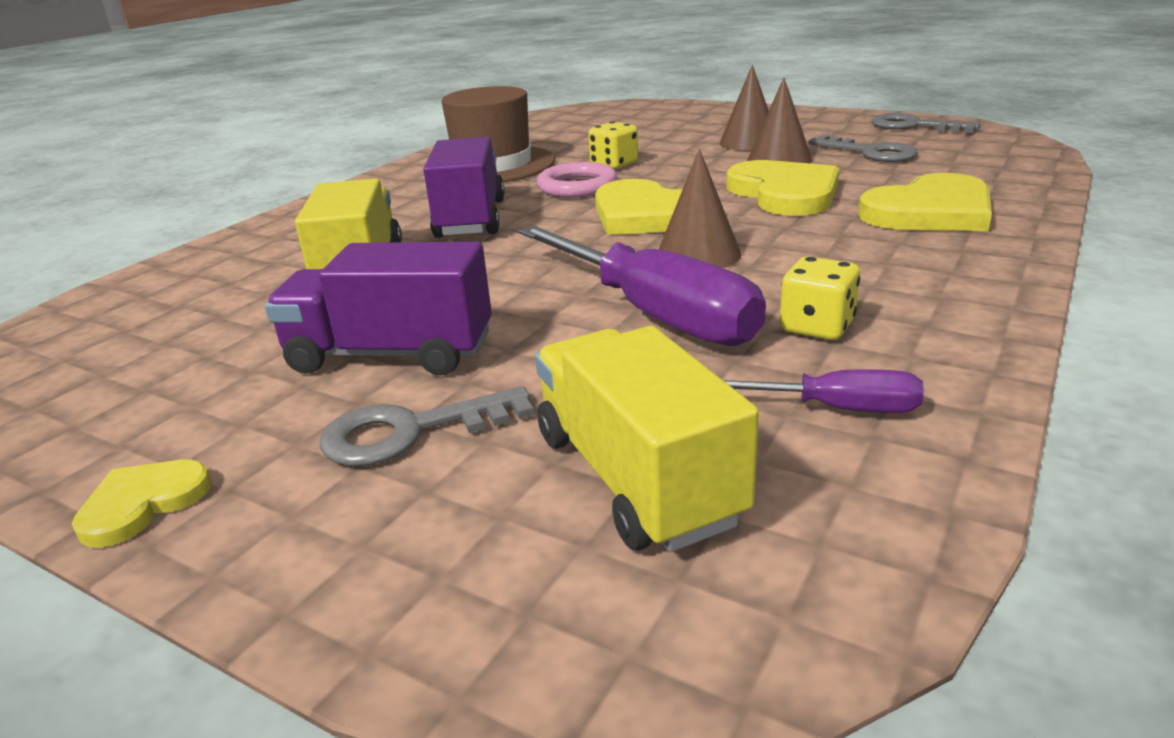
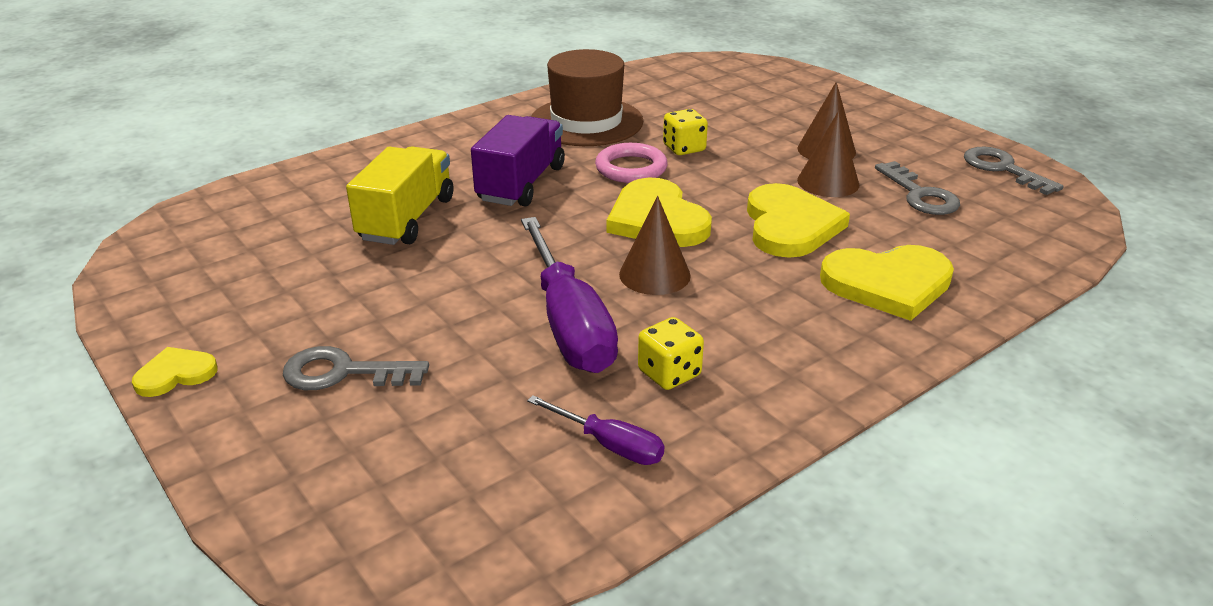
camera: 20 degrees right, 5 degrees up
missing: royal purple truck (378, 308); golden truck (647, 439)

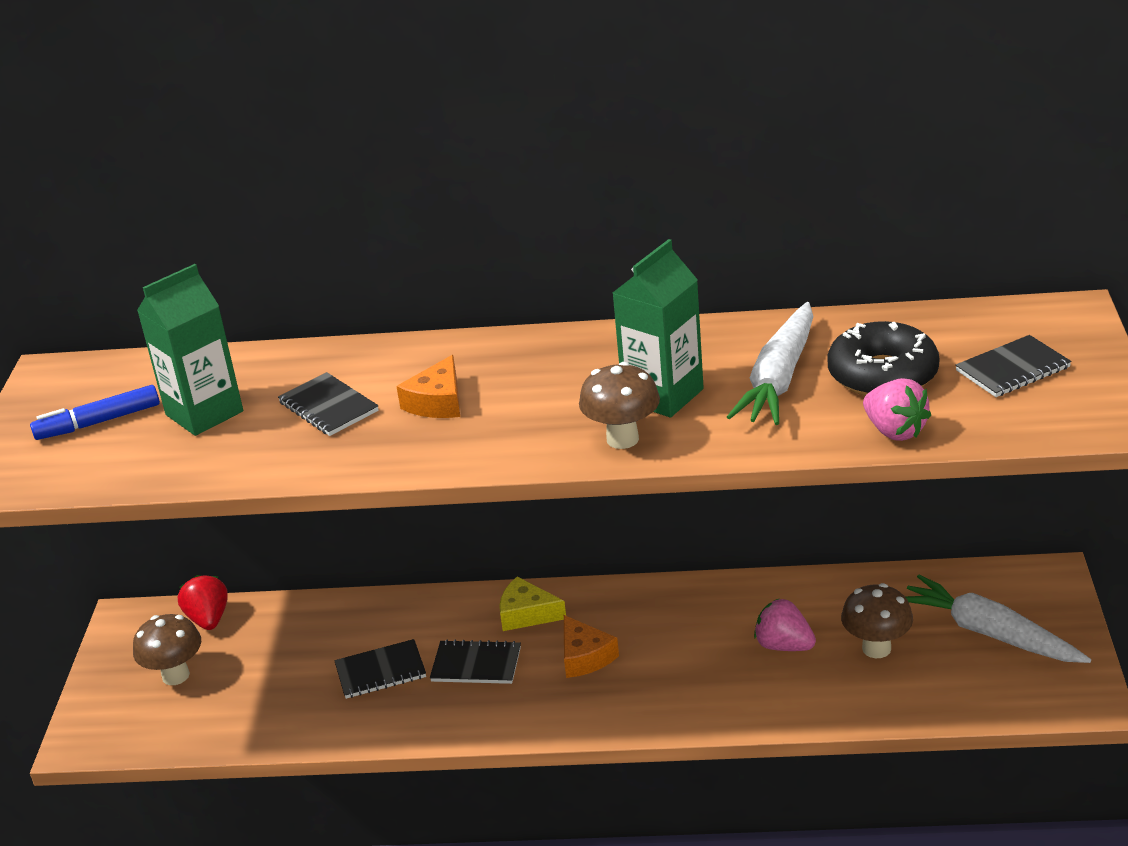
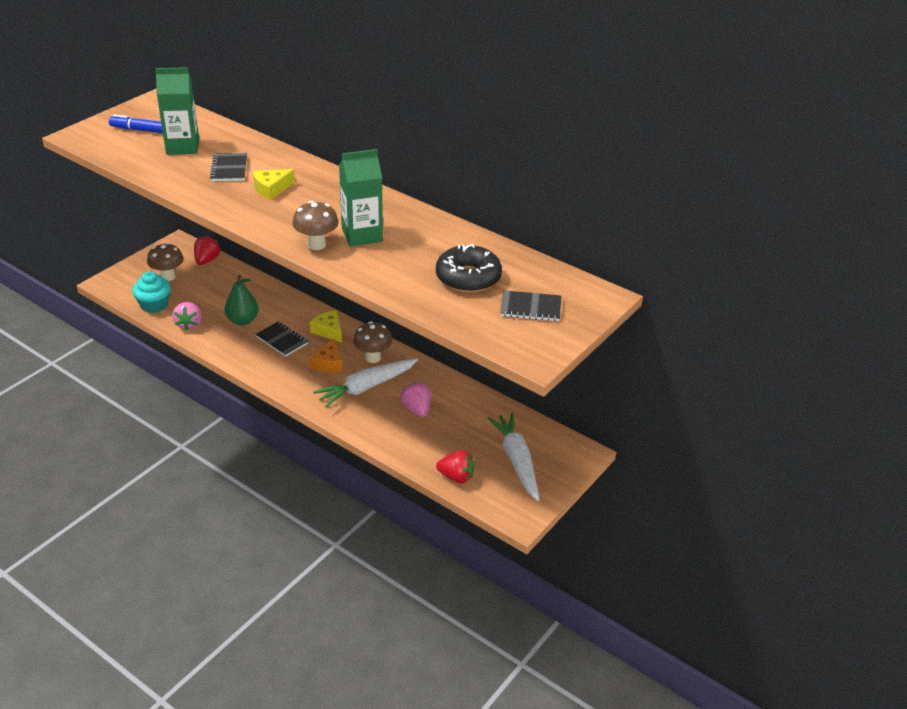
camera: 30 degrees right, 5 degrees up
appeared: turquoise fairy cake (151, 292); scarlet toy strawberry (455, 467)
relocated: rosy toy strawberry (897, 409) to (187, 316); white carrot (770, 363) to (365, 383); dark brown mushroom (877, 620) to (372, 342)
exchanged: ebony notebook (380, 669) to leaf-green pear (242, 300)
colour: orange piece of cheese (428, 386) to golden piece of cheese (274, 184)

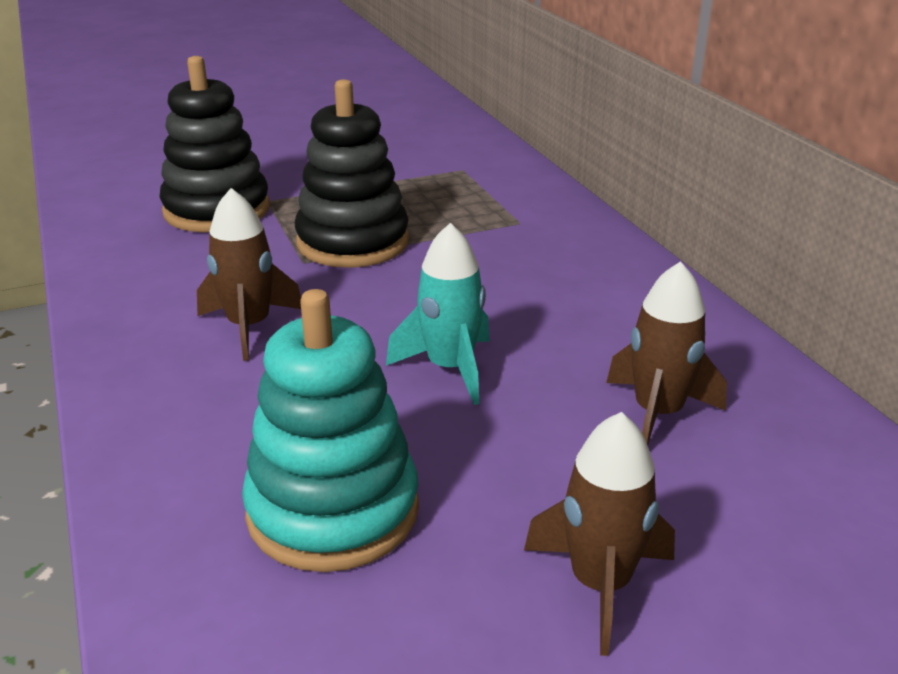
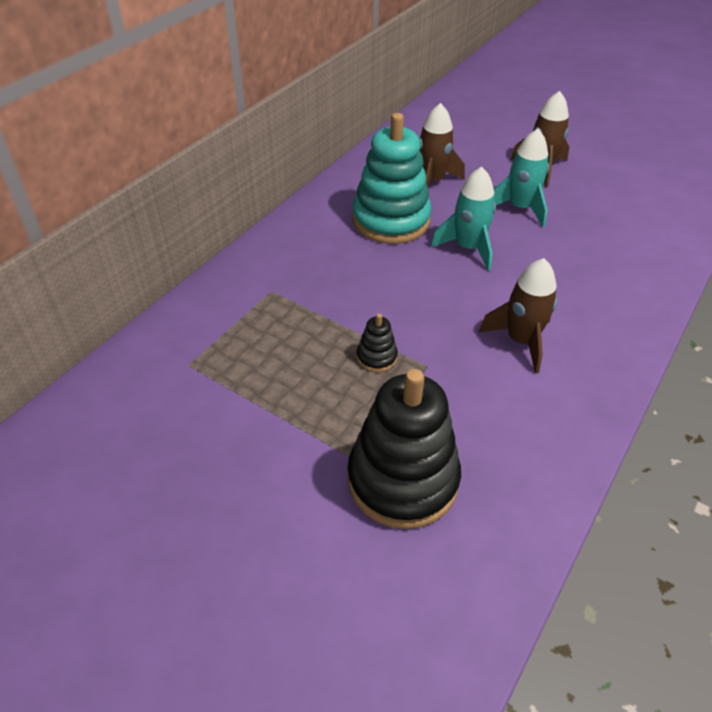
camera: 125 degrees left, 15 degrees up
appeared: turquoise rocket (521, 178)
relocated: turquoise stacking rings (330, 430) to (392, 178)
size: ebony stacking rings (352, 173) = (377, 342) x0.43

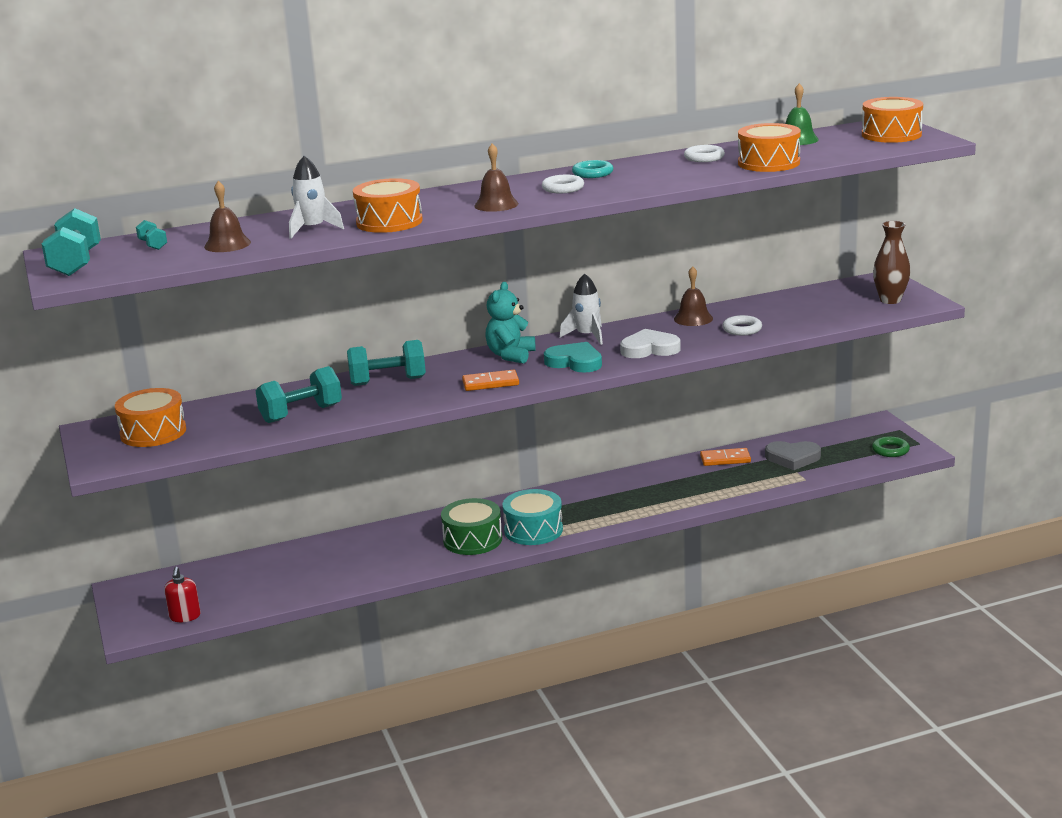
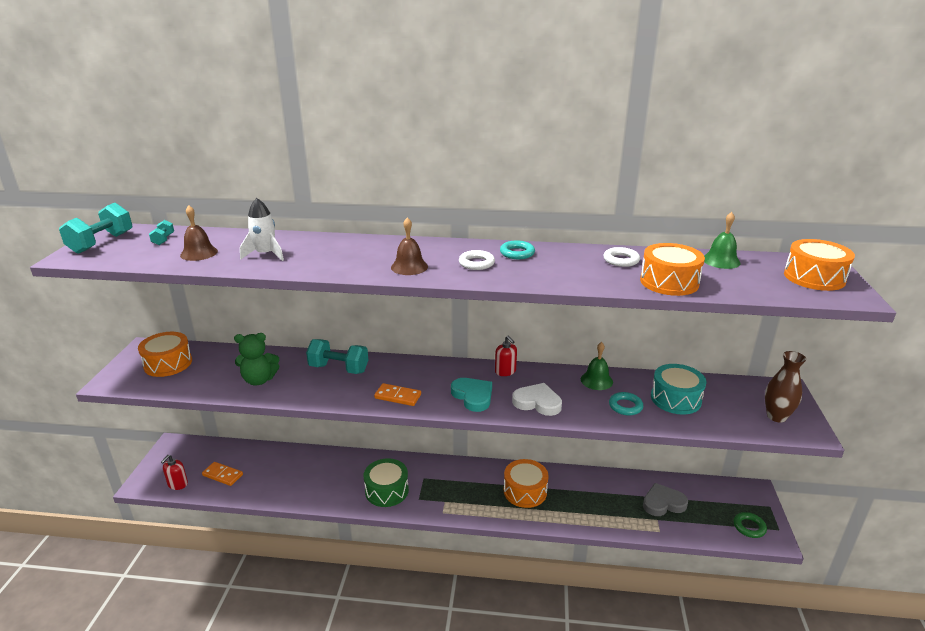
camera: 25 degrees right, 5 degrees up
missing: turquoise stuffed bear (510, 323)
relocated: orange domino (725, 457) to (222, 474); orange drum (388, 205) to (526, 483); turquoise drum (532, 517) to (678, 389)
exchanged: turquoise free weight (299, 394) to leaf-green stuffed bear (256, 359); white rocket (581, 309) to scarlet soap dispenser (506, 356)
colour: dark brown school bell (693, 296) to leaf-green school bell (597, 366); white hoop (742, 325) to turquoise hoop (626, 403)
spun: grey heart shape (793, 455) = (665, 499) 135 degrees clockwise

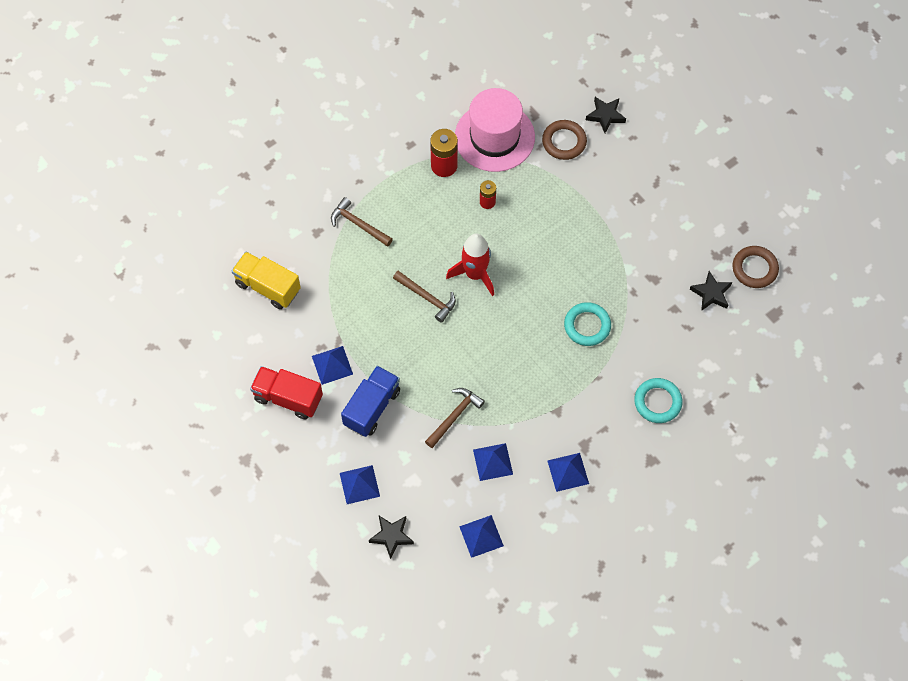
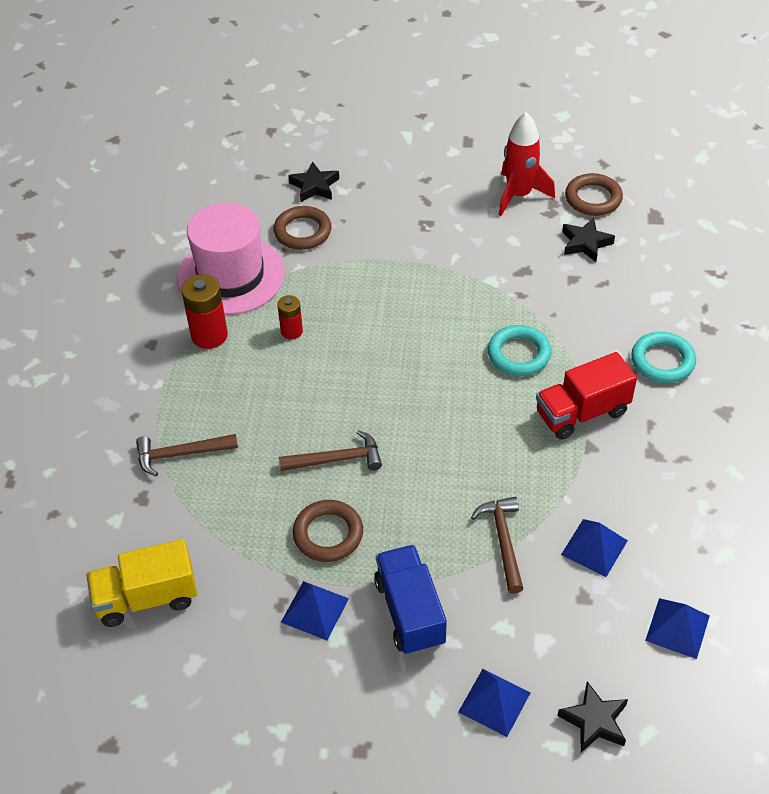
camera: 45 degrees left, 15 degrees down
missing: blue pyramid (568, 472)
appeared: dark brown hoop (327, 531)
relocated: scarlet rocket (470, 265) to (526, 164); scarlet truck (286, 393) to (586, 396)

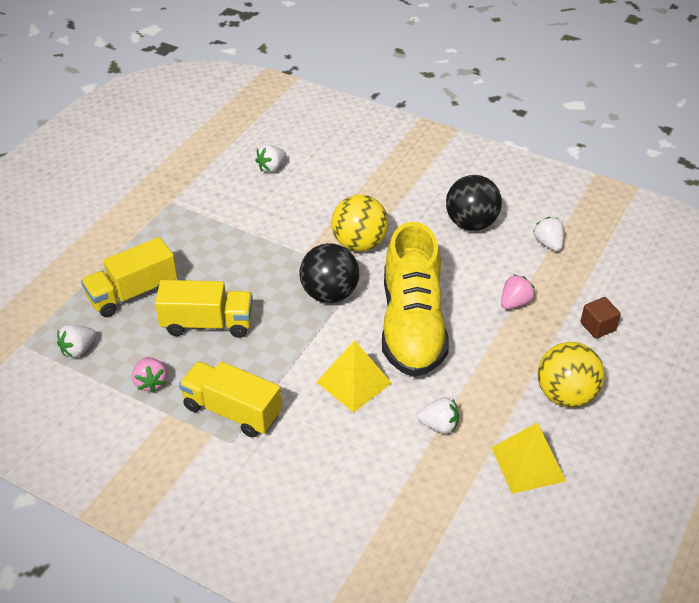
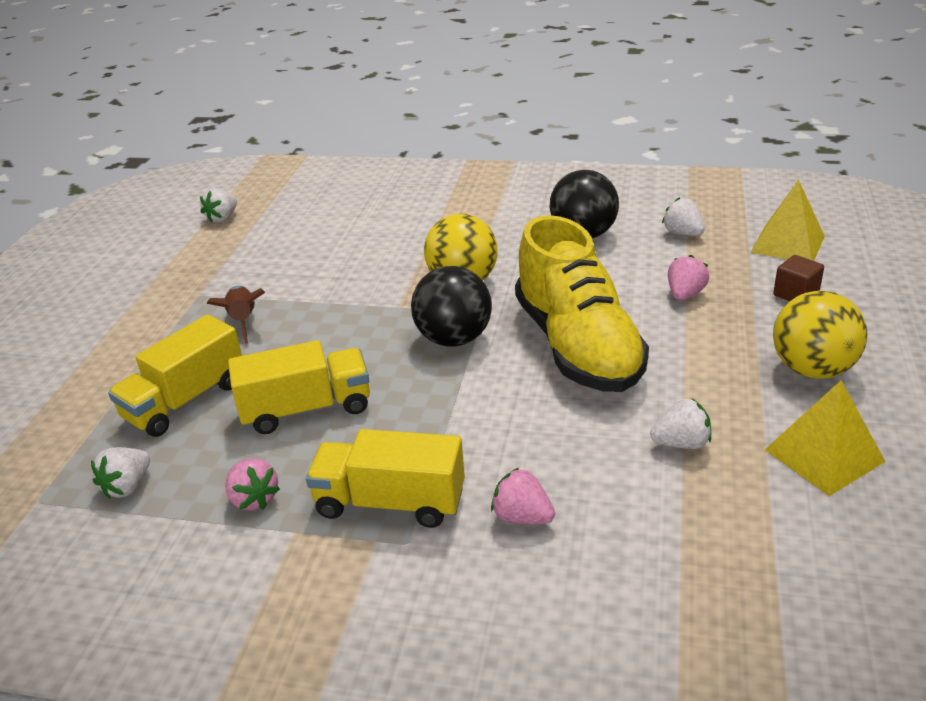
camera: 15 degrees left, 10 degrees down
appeared: dark brown rocket (236, 315); rosy toy strawberry (523, 496)
relocated: white toy strawberry (270, 159) to (218, 205); golden pyramid (354, 376) to (787, 220)

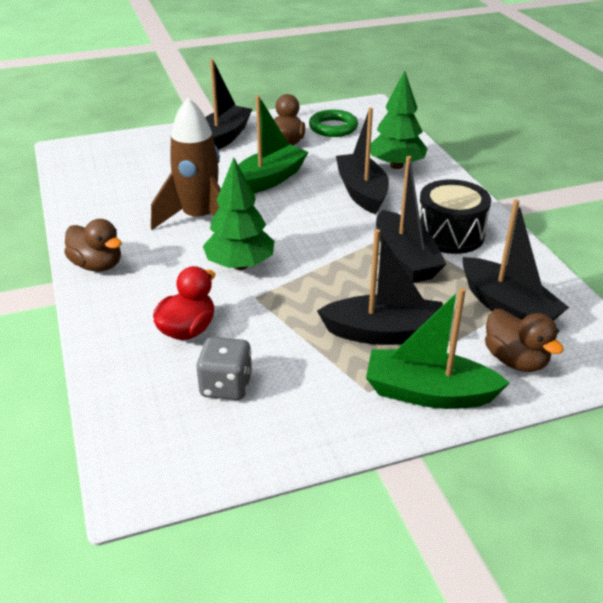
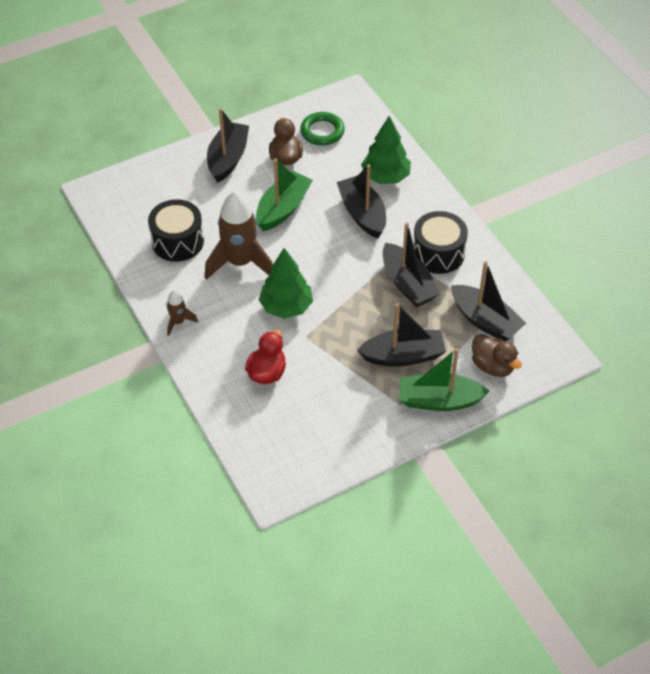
camera: 10 degrees left, 15 degrees up
missing: grey die (224, 368)
appeared: ebony drum (176, 230)
exchanged: dark brown toy duck (93, 245) to dark brown rocket (182, 313)

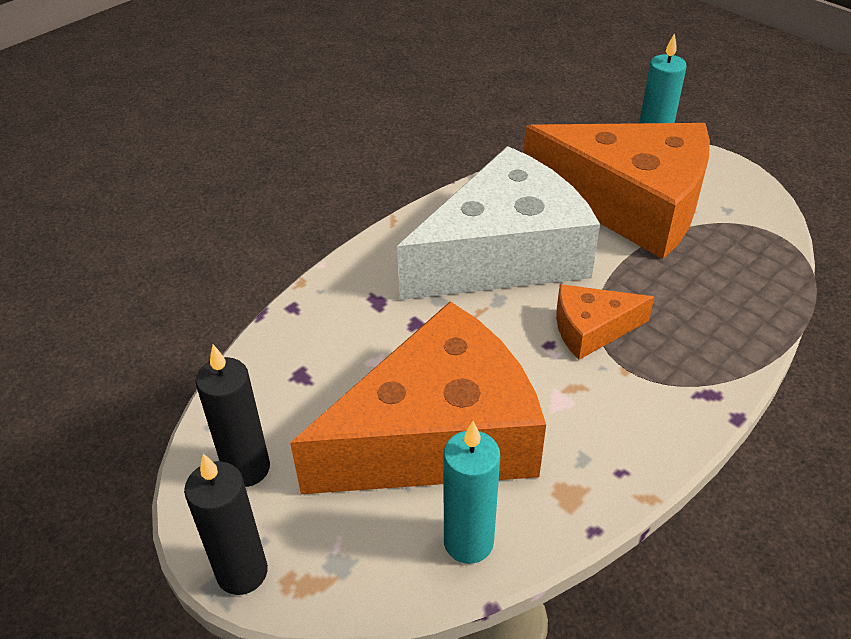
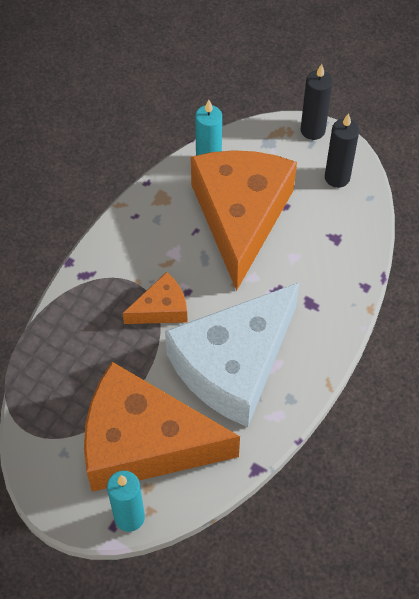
camera: 165 degrees right, 15 degrees up
spun: orange piece of cheese (418, 397) = (244, 220) 135 degrees clockwise

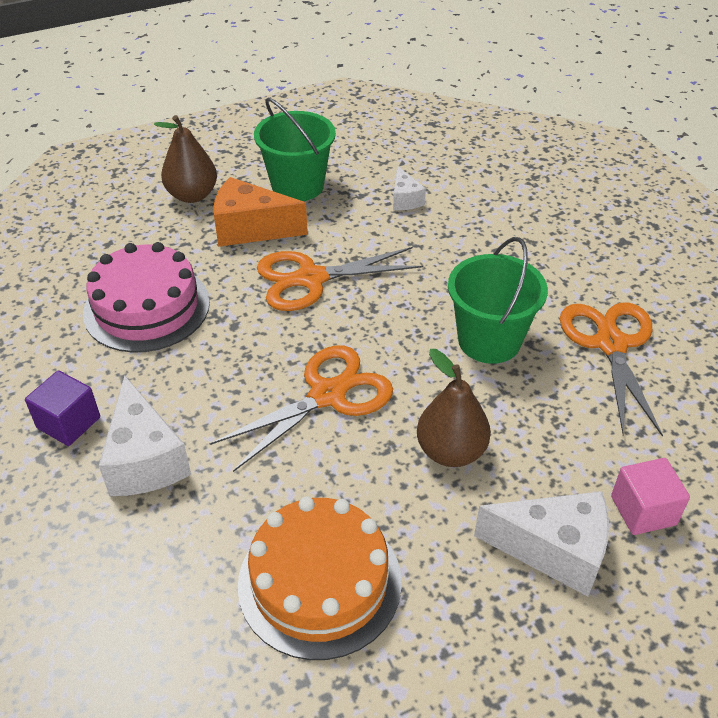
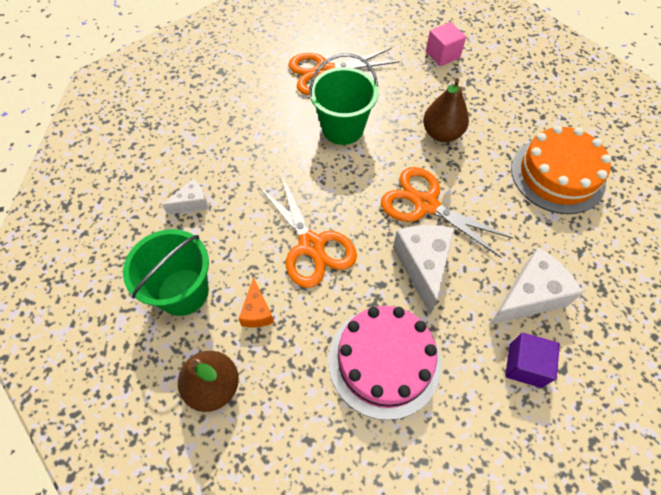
camera: 105 degrees left, 15 degrees up
relocated: white piece of cheese (541, 544) to (424, 270)
size: orange piece of cheese (260, 212) = (256, 302) x0.55

